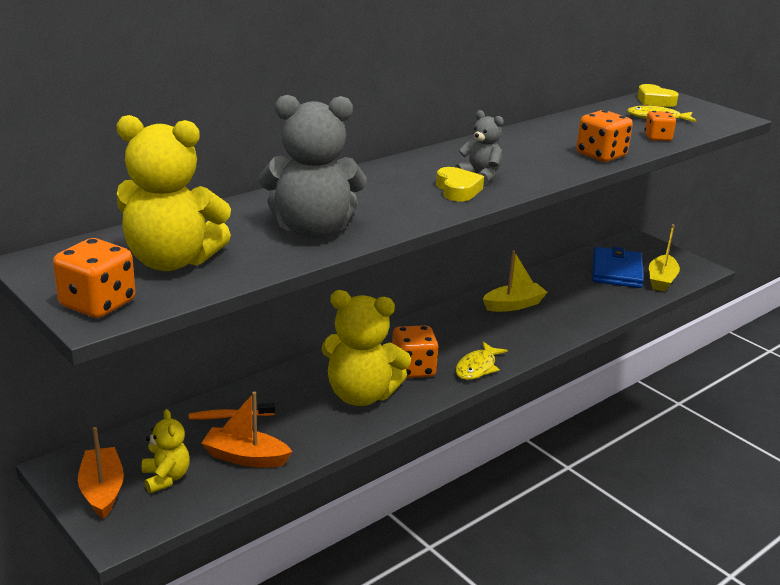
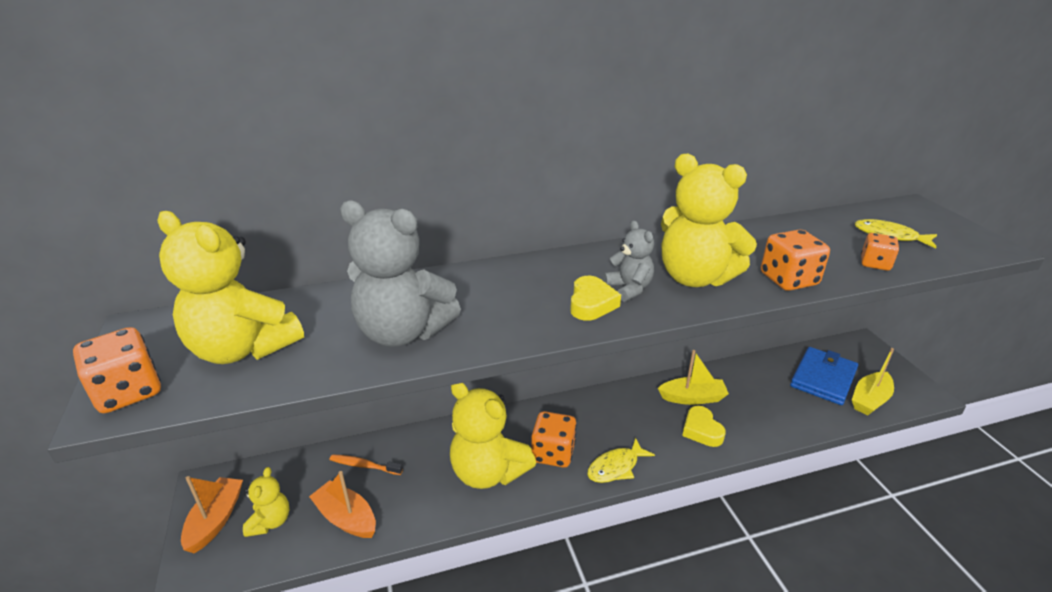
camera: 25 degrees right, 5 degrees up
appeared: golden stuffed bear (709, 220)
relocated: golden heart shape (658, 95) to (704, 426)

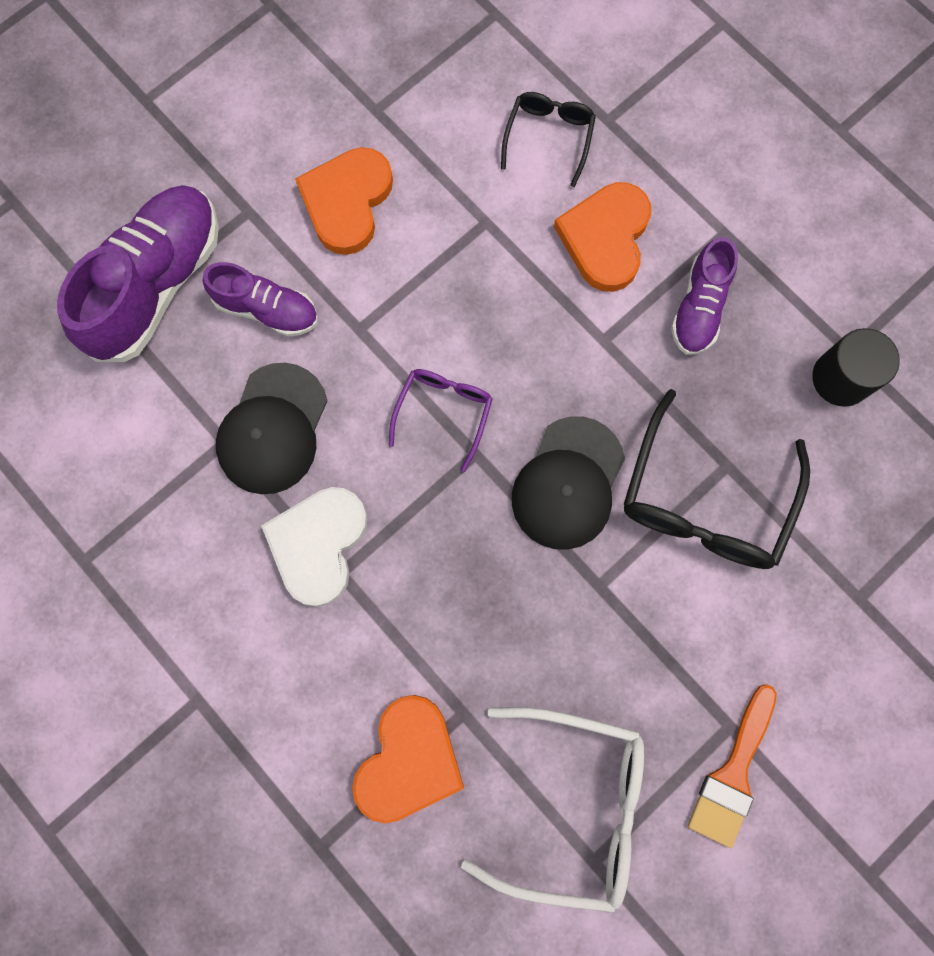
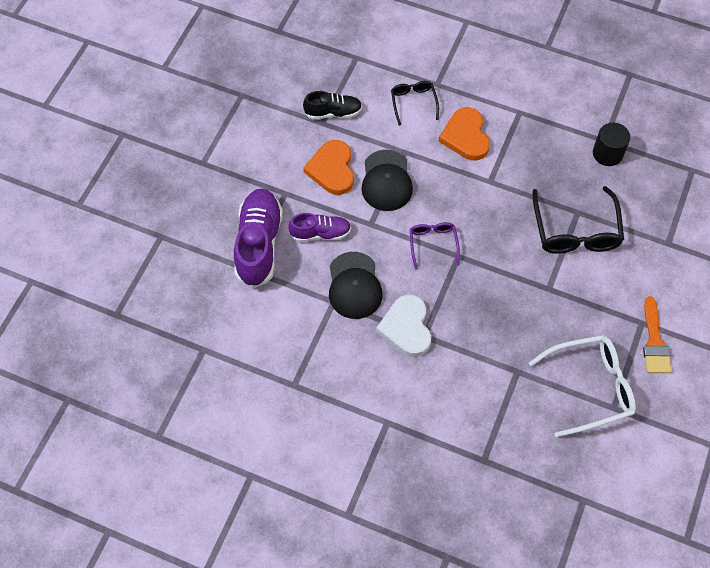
camera: 25 degrees left, 15 degrees down
missing: orange heart shape (408, 759); royal purple sneaker (704, 296)
appeared: ebony sneaker (332, 105)
relocated: ebony baseball cap (568, 483) to (387, 180)

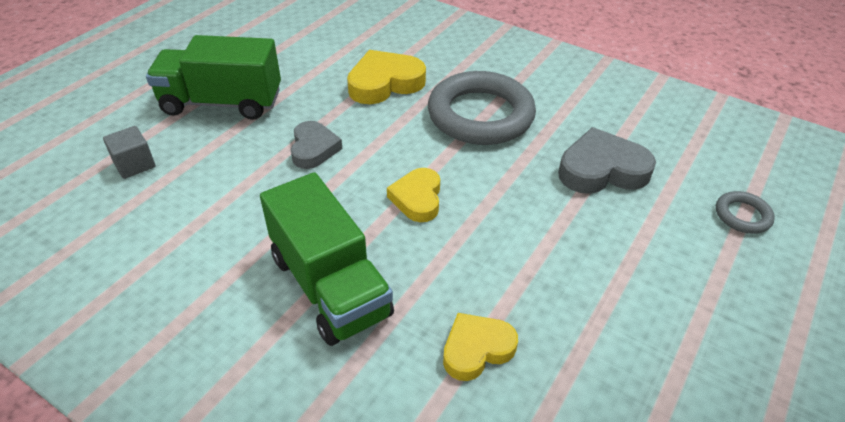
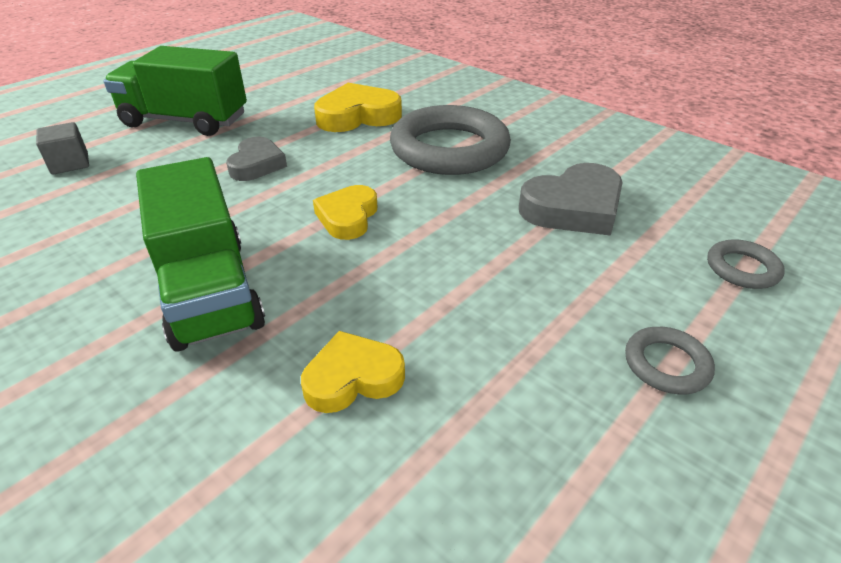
camera: 10 degrees right, 5 degrees down
appeared: grey hoop (670, 360)
spun: grey heart shape (607, 160) = (571, 199) 150 degrees clockwise

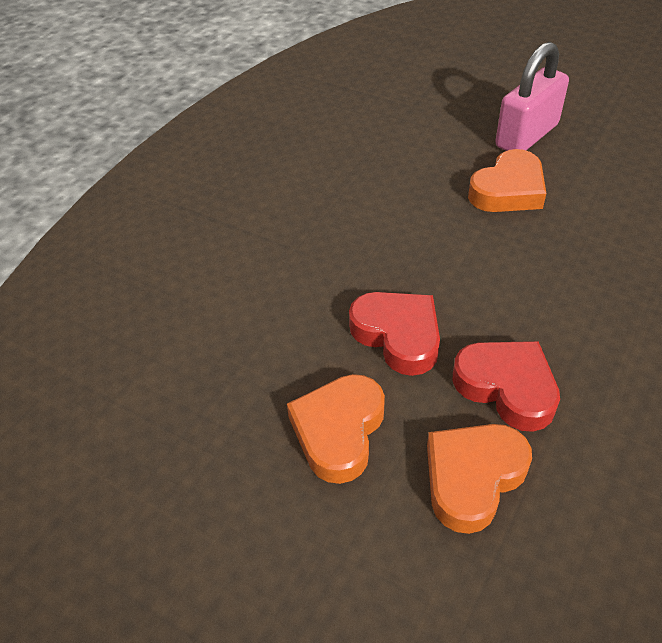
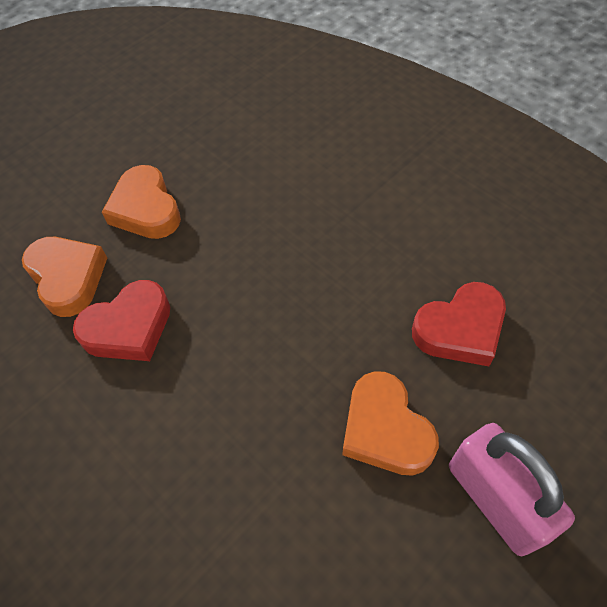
camera: 105 degrees right, 10 degrees up
relocated: scarlet heart shape (394, 334) to (459, 324)
spun: orange heart shape (336, 429) = (141, 202) 150 degrees counterclockwise

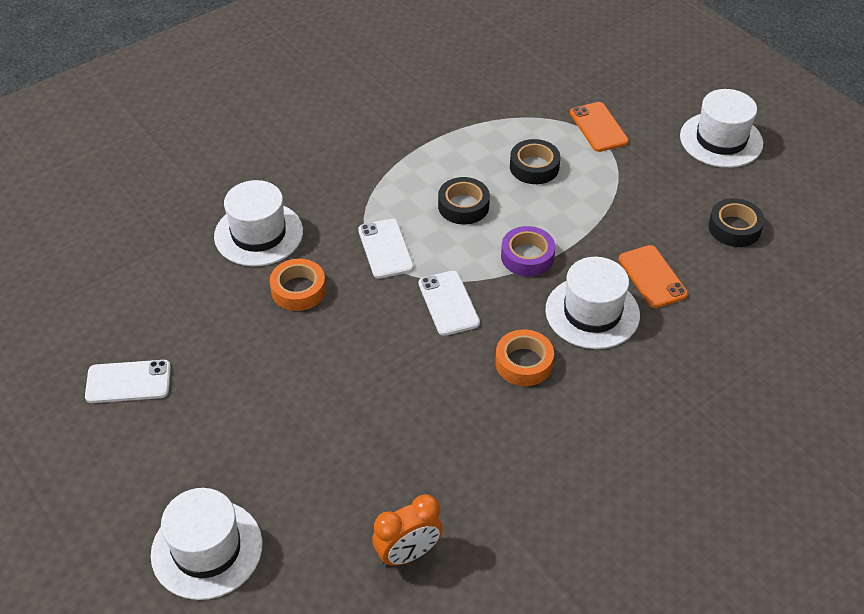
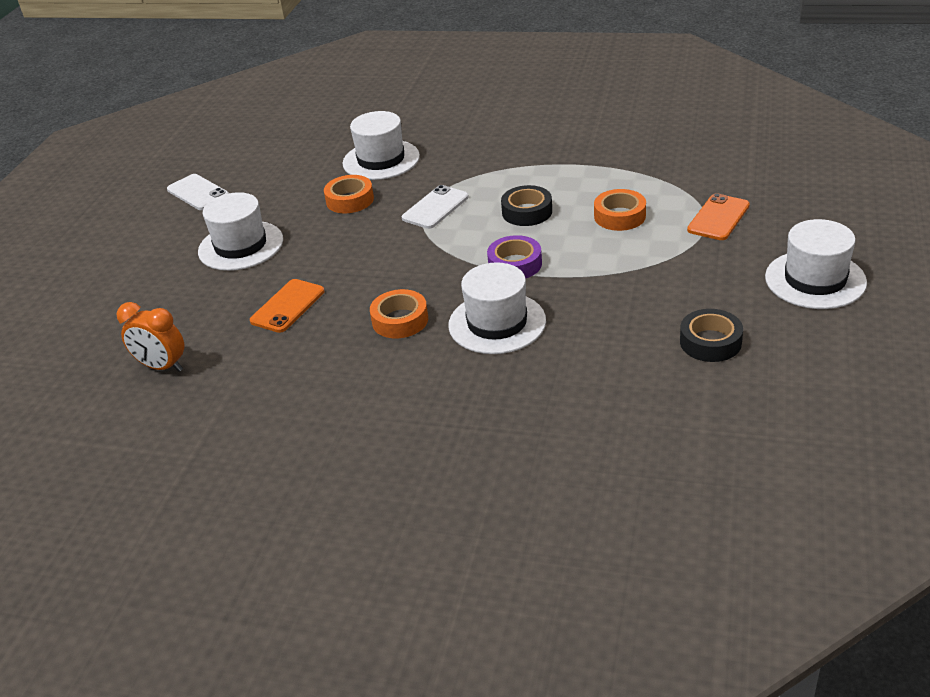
camera: 55 degrees right, 10 degrees down
missing: white phone (449, 303)
relocated: white tall hat (207, 544) to (240, 231); orange phone (653, 276) to (287, 306)
colour: ebony tape (535, 161) to orange tape (620, 210)

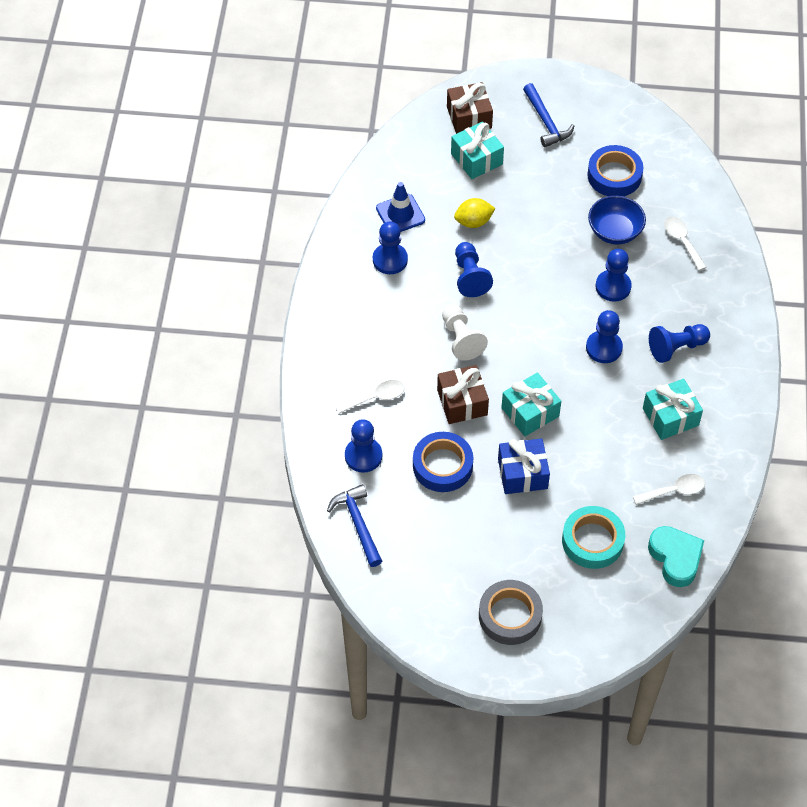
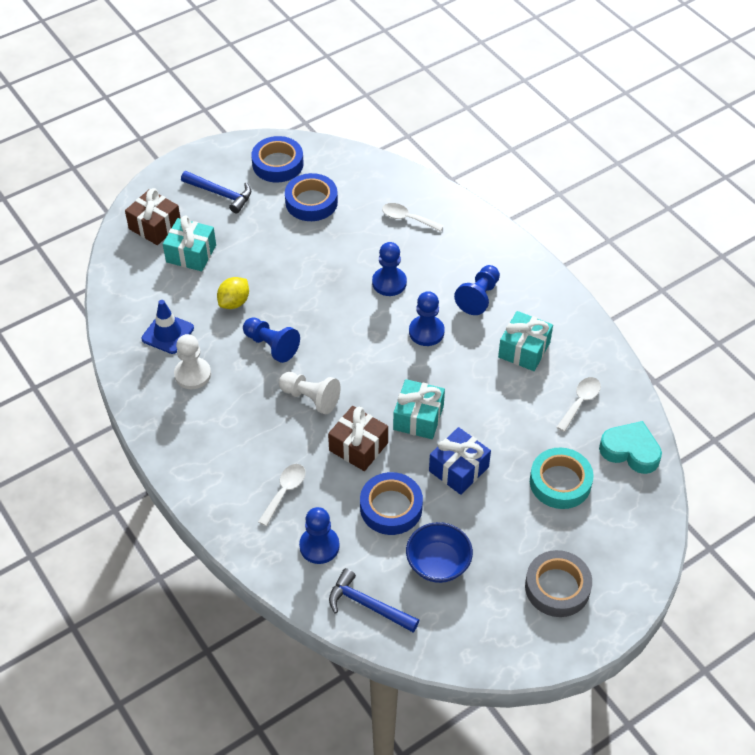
camera: 40 degrees left, 5 degrees down
appeared: blue tape (277, 159)
relocated: blue serving bowl (617, 219) to (439, 552)
colour: blue chess pawn (390, 248) to white chess pawn (192, 361)

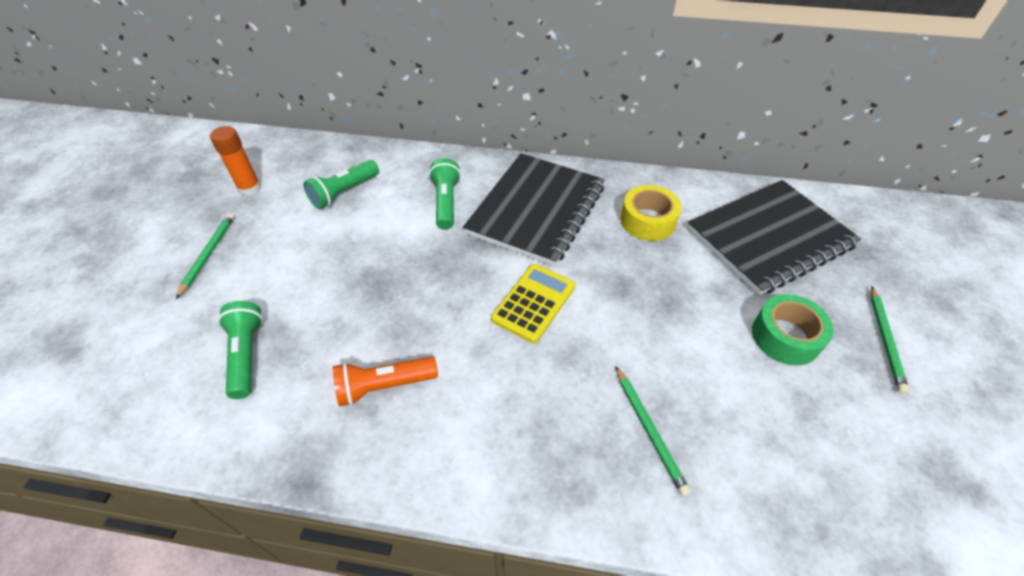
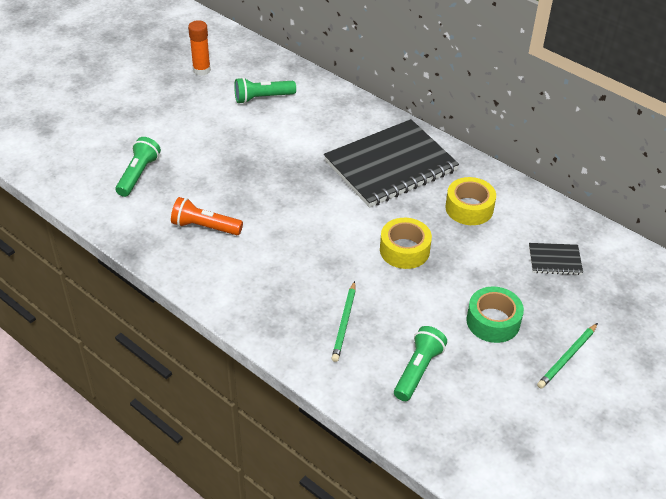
camera: 30 degrees right, 5 degrees down
missing: leaf-green wooden pencil (205, 256); golden pocket calculator (533, 303)
appeared: golden tape (406, 243)
relocated: leaf-green torch (445, 194) to (420, 363)
size: ebony notebook (774, 237) = (556, 259) x0.42

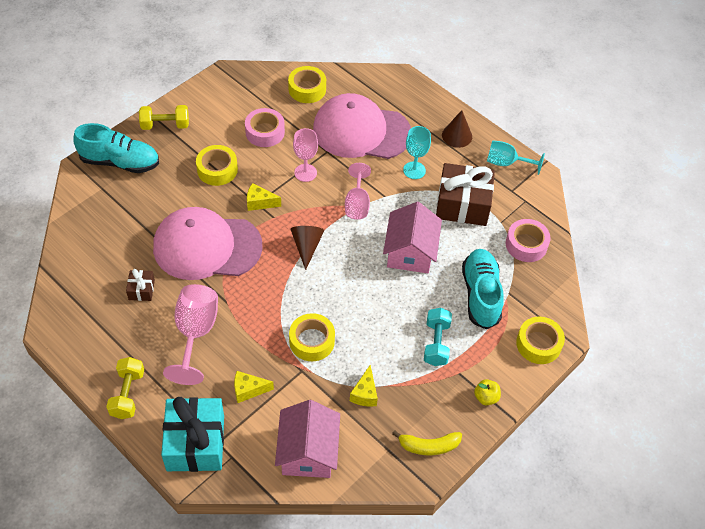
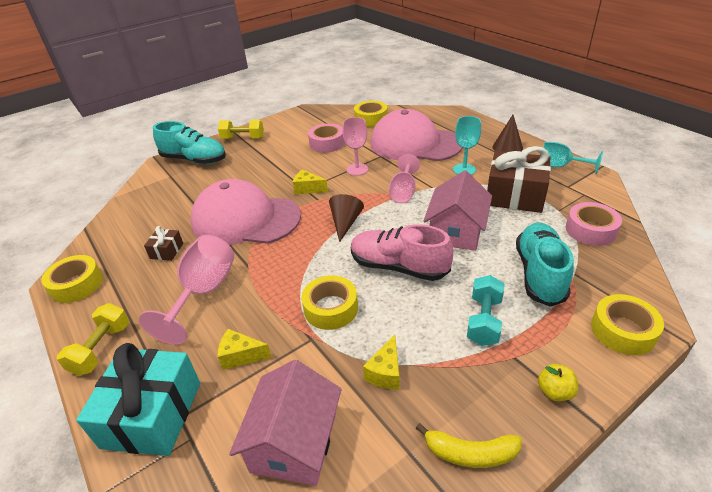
camera: 15 degrees right, 15 degrees down
appeared: rosy sneaker (402, 252)
relocated: golden tape (217, 165) to (72, 279)

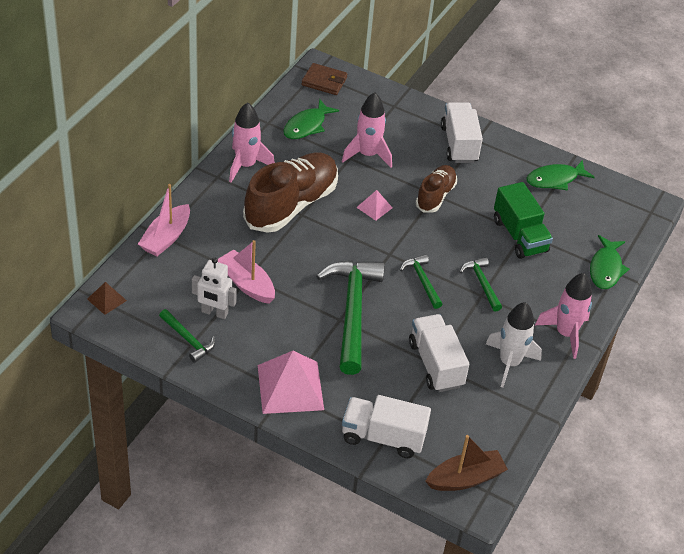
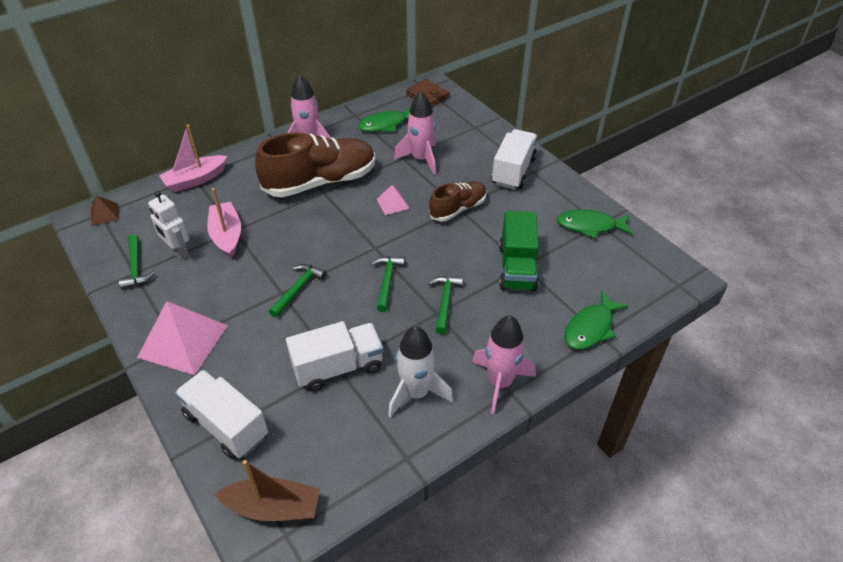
camera: 30 degrees right, 0 degrees up
spun: white truck (439, 353) = (335, 356) 60 degrees clockwise
size: leaf-green carpenter's hammer (350, 317) = (297, 291) x0.49

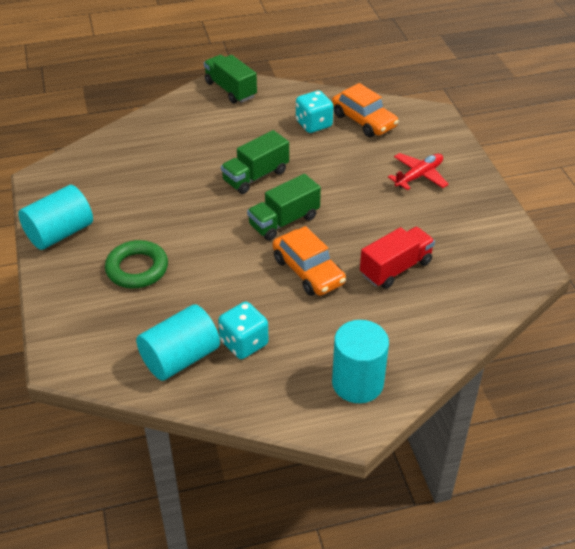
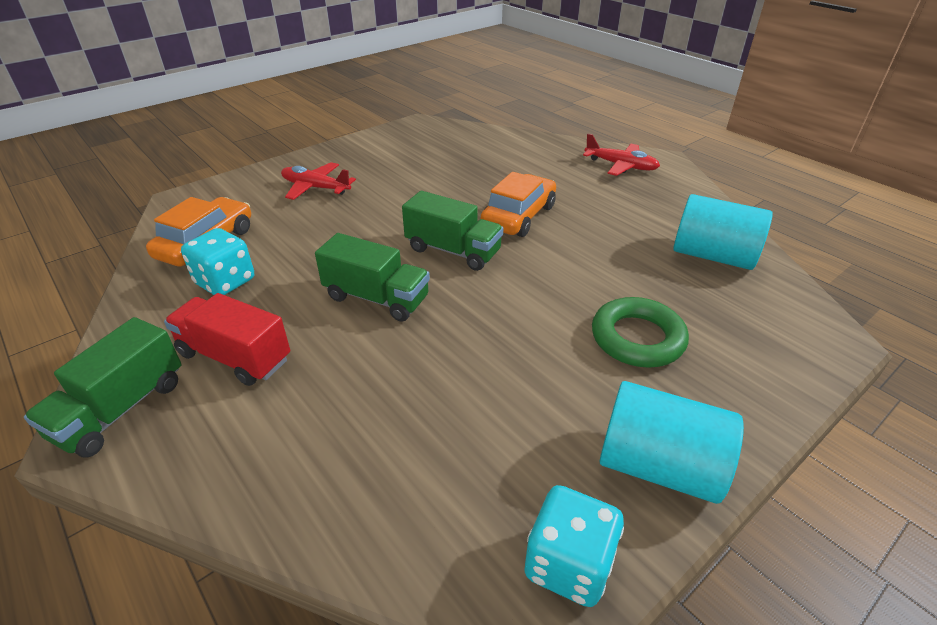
camera: 115 degrees left, 5 degrees down
relocated: scarlet truck (397, 258) to (227, 339); turquoise die (243, 330) to (574, 546)
exchanged: turquoise cylinder shape (360, 361) to scarlet aeroplane (621, 155)

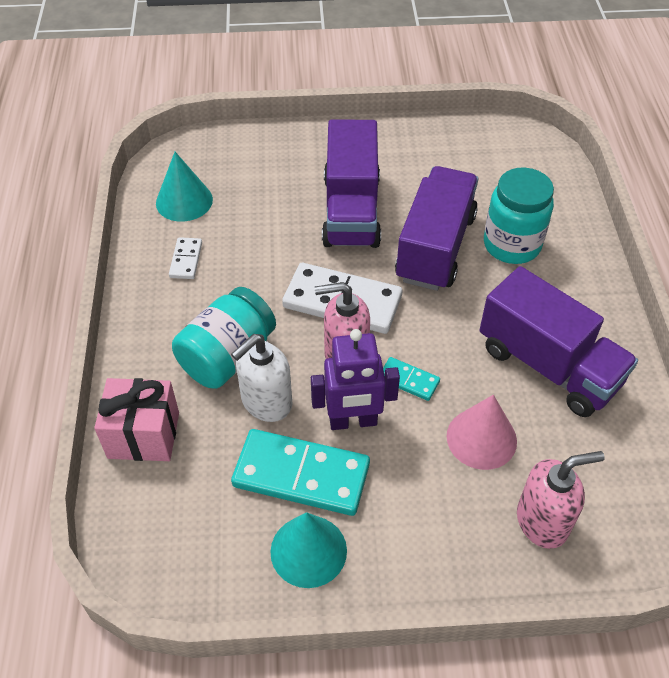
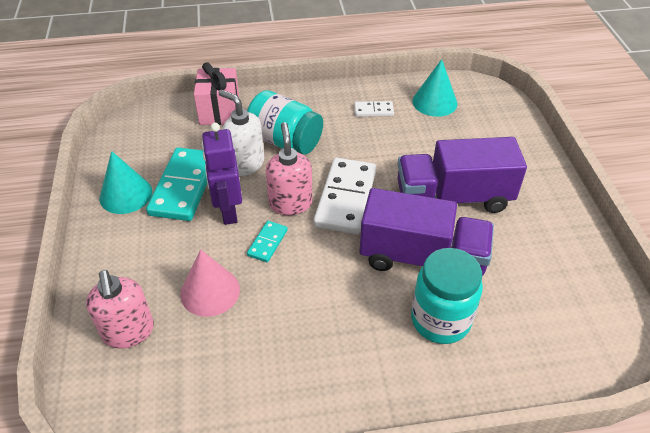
camera: 85 degrees right, 5 degrees down
missing: royal purple truck (559, 341)

